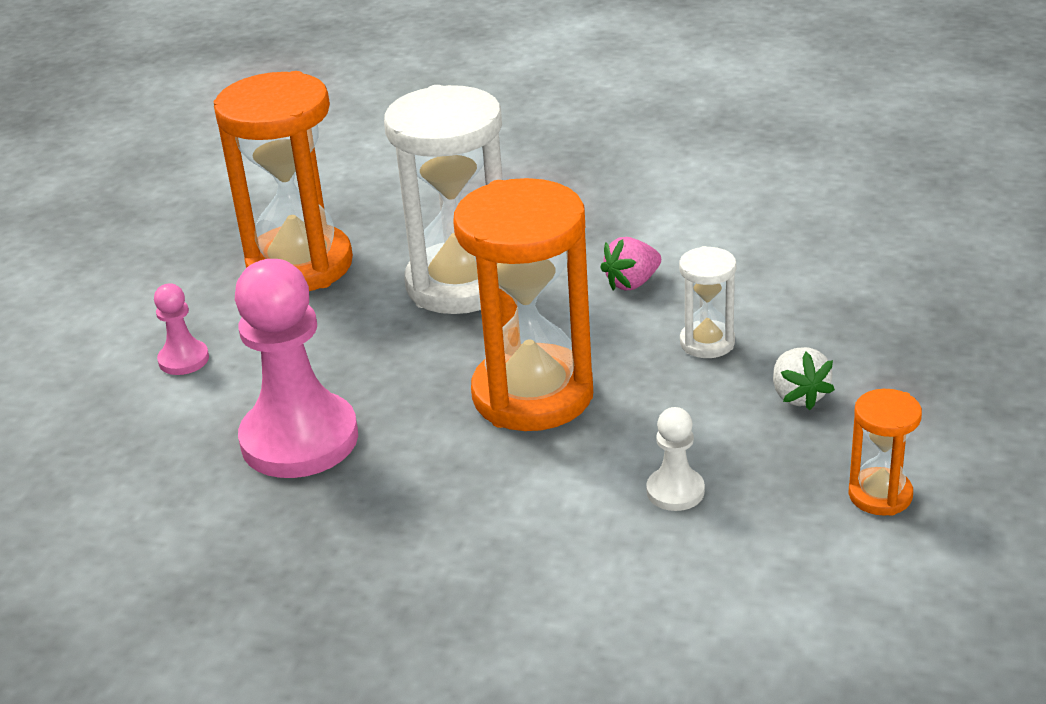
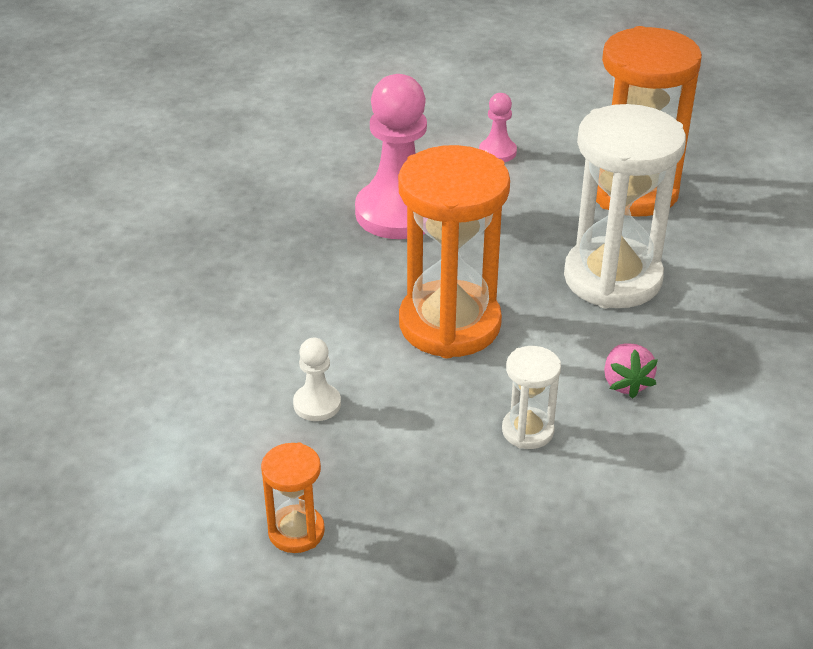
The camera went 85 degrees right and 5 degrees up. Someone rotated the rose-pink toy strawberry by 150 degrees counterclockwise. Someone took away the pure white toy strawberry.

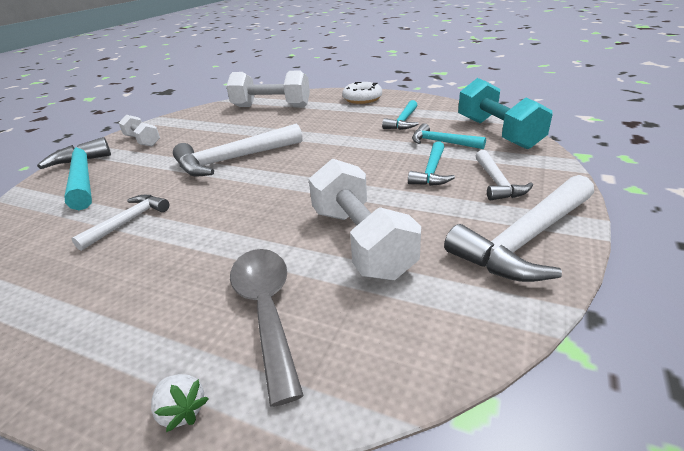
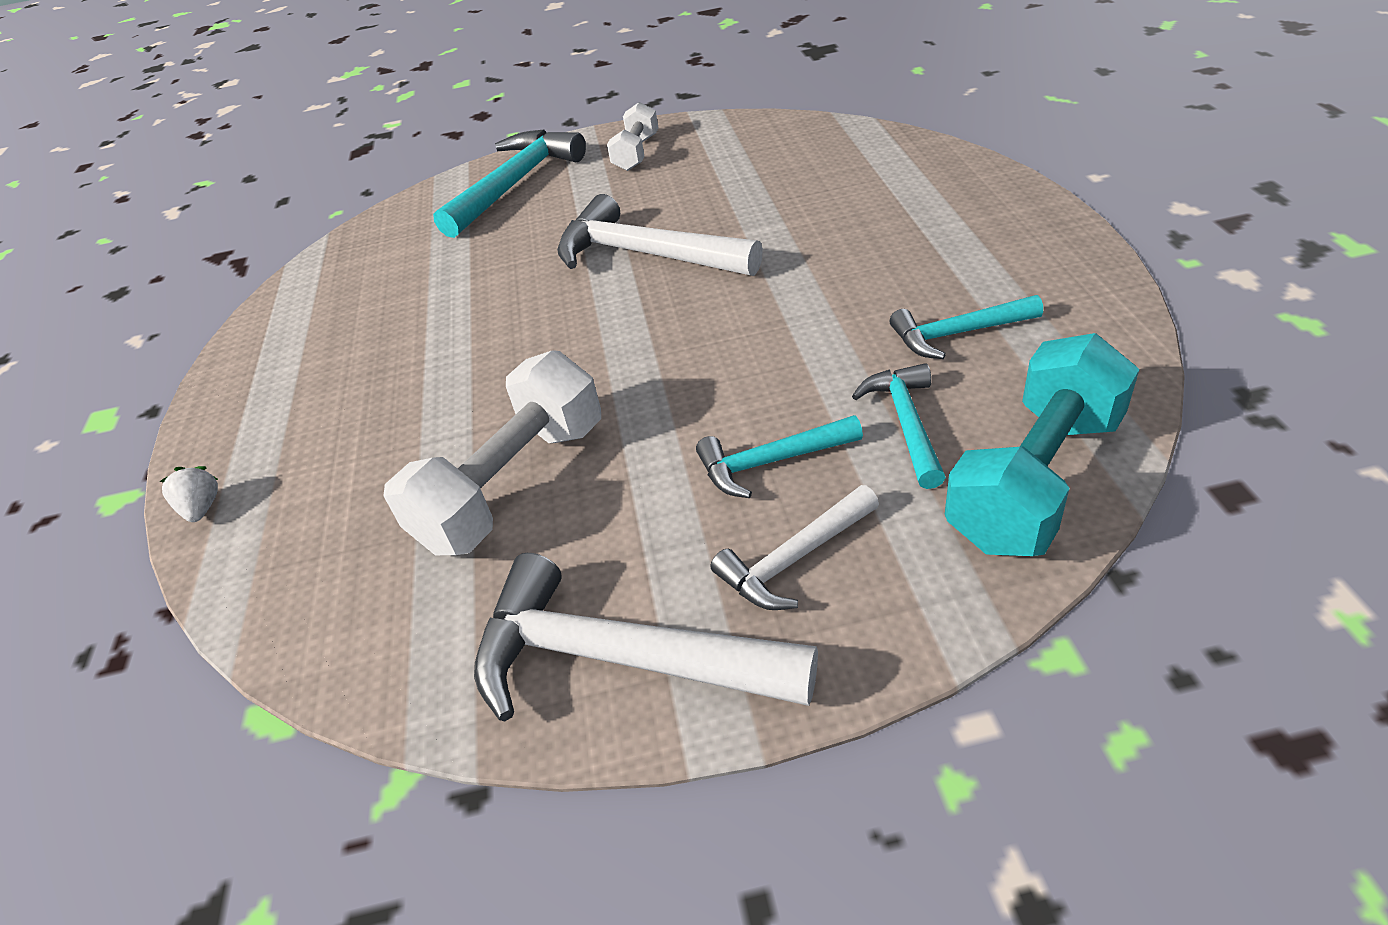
The camera went 60 degrees right and 10 degrees up. Someone took away the pure white hammer (no. 1 from left). Someone rotated the pure white toy strawberry by 150 degrees clockwise. Someone took away the pure white free weight (no. 2 from left). Someone took away the ash-grey tablespoon. Someone took away the pure white glazed donut.

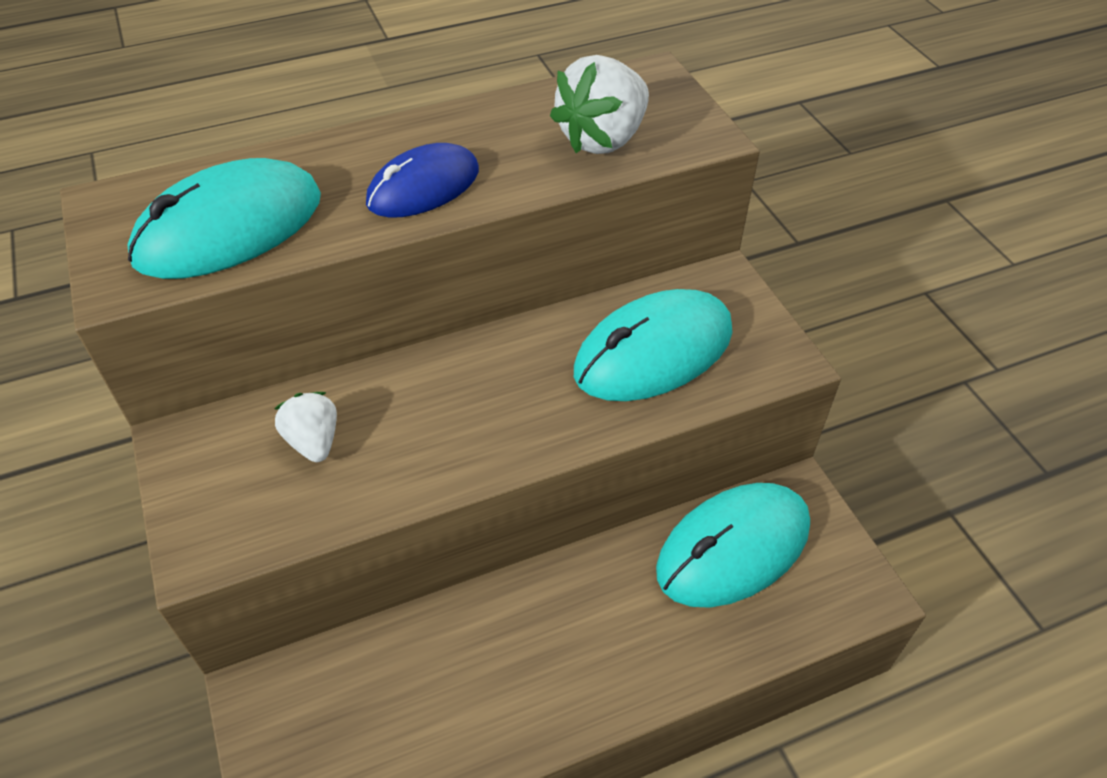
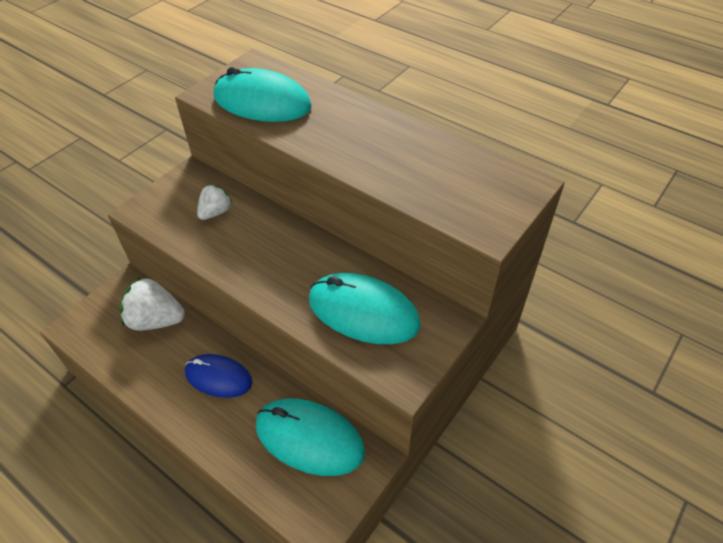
The camera went 60 degrees right and 0 degrees up. Someone carried the royal blue computer mouse. Someone carried the pure white toy strawberry (no. 2 from left in the first image).

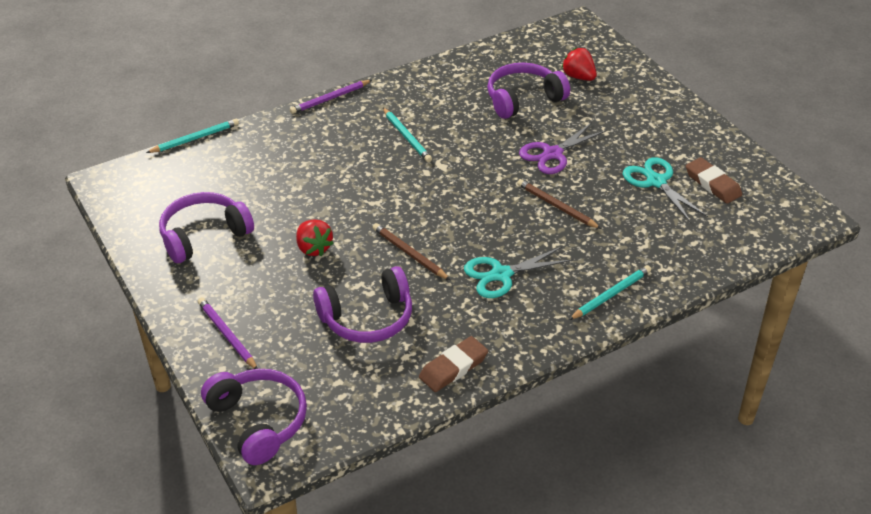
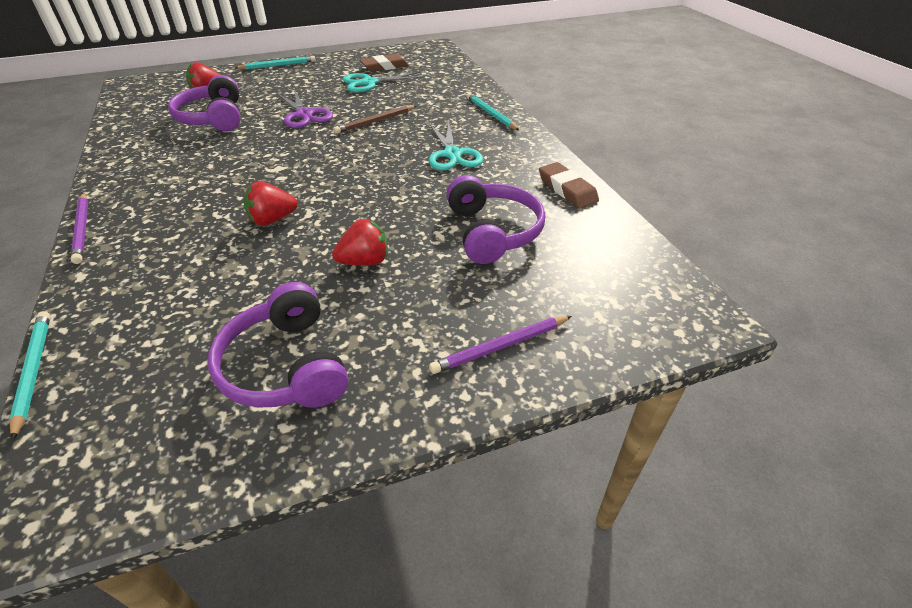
The camera went 80 degrees left and 0 degrees up. Someone took away the royal purple headphones (no. 2 from left). Someone took away the brown wooden pencil (no. 1 from left). Someone carried the teal wooden pencil (no. 2 from left). Someone put down the red toy strawberry (no. 2 from left).

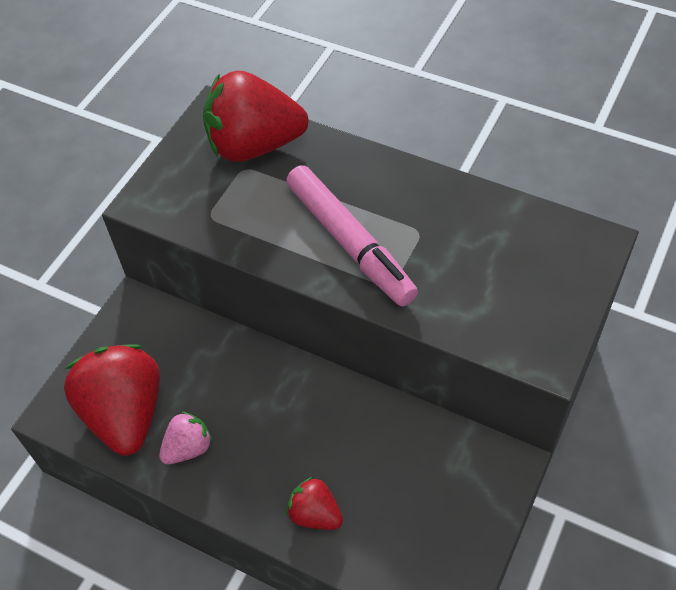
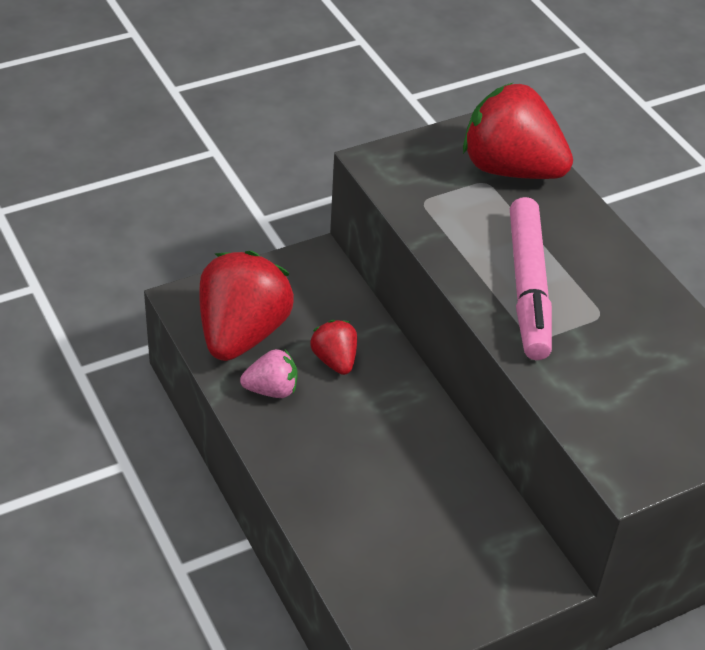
The camera went 30 degrees right and 10 degrees down. Someone carried the red toy strawberry (no. 3 from left in the first image).

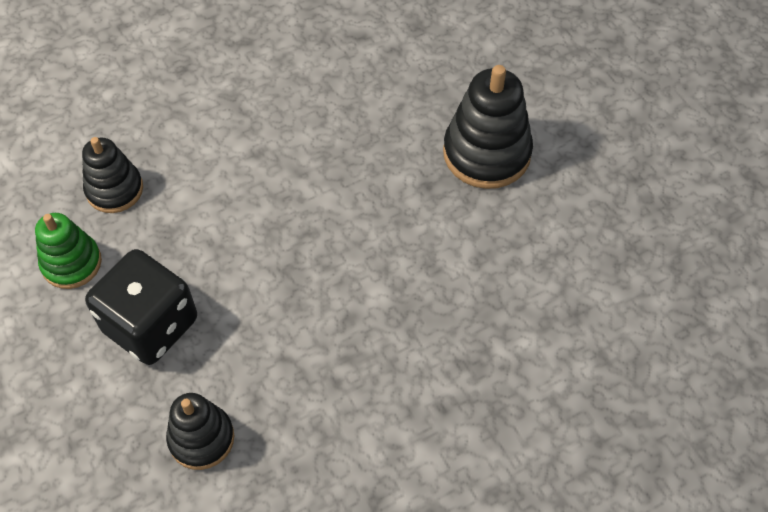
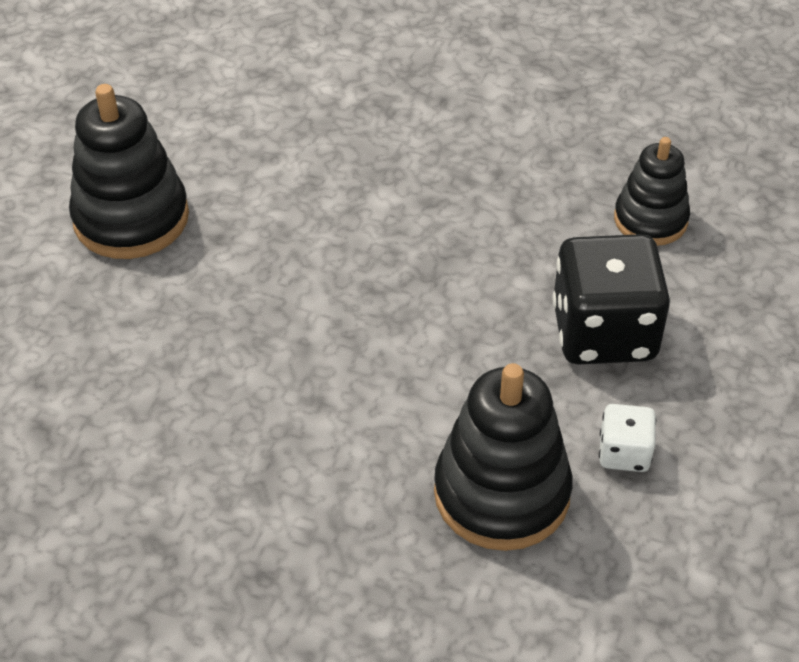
The camera went 130 degrees left and 10 degrees down. Someone swapped the emerald stacking rings for the pure white die. Someone scaled the black stacking rings (no. 1 from left in the first image) by 1.57.

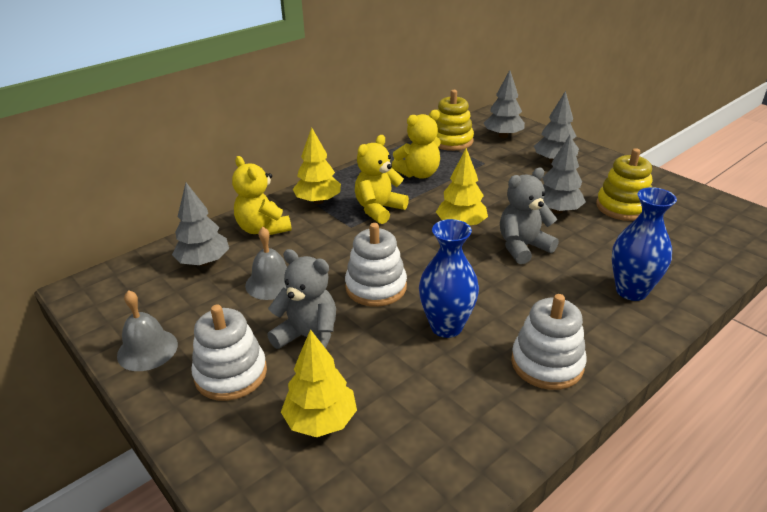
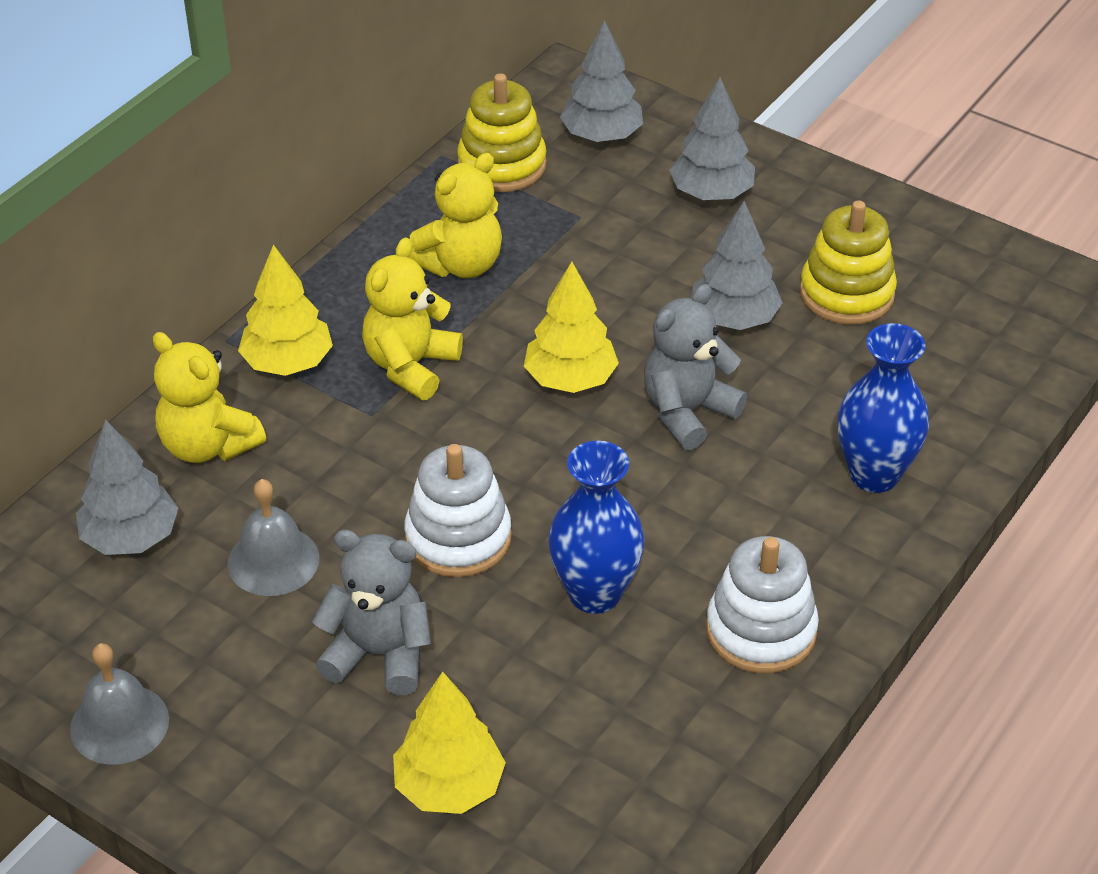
The camera went 15 degrees left and 10 degrees up. Someone took away the pure white stacking rings (no. 1 from left).

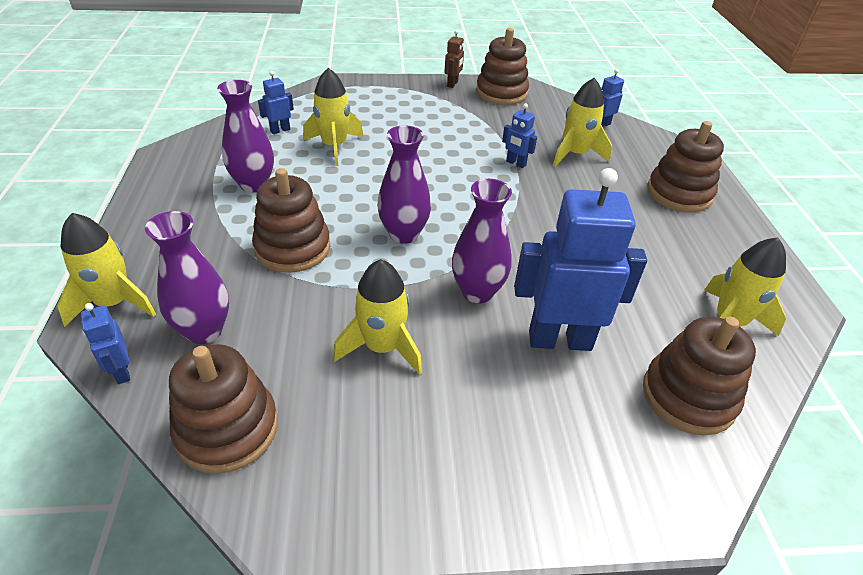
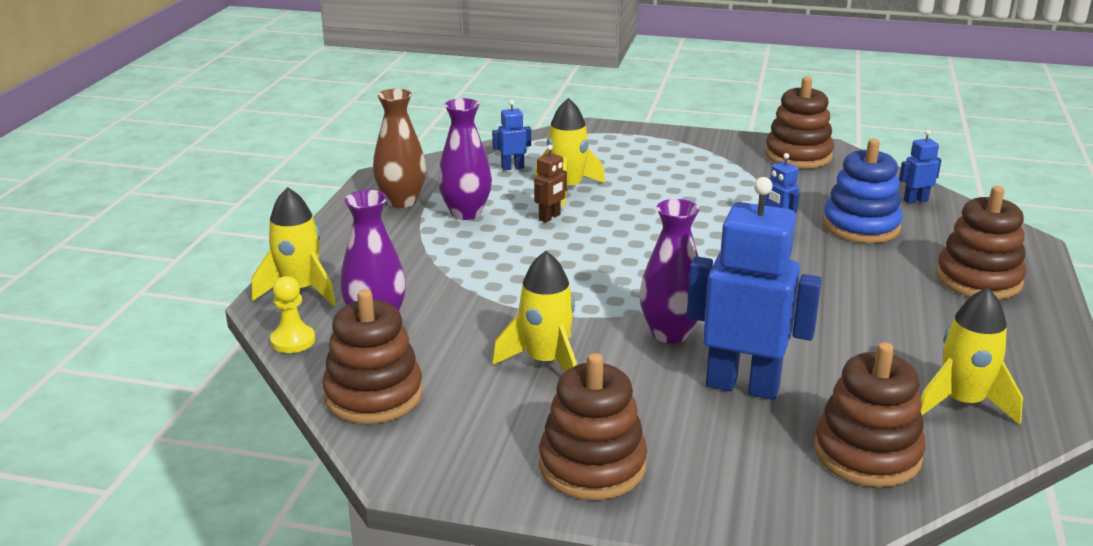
The camera went 20 degrees right and 15 degrees down. Someone swapped the royal blue robot figure (no. 1 from left) for the bright yellow game pawn. Someone carried the brown stacking rings (no. 2 from left). Someone took away the royal purple vase (no. 3 from left). Someone carried the brown robot figure. Someone swapped the bright yellow toy rocket (no. 4 from left) for the royal blue stacking rings. Someone put down the brown vase.

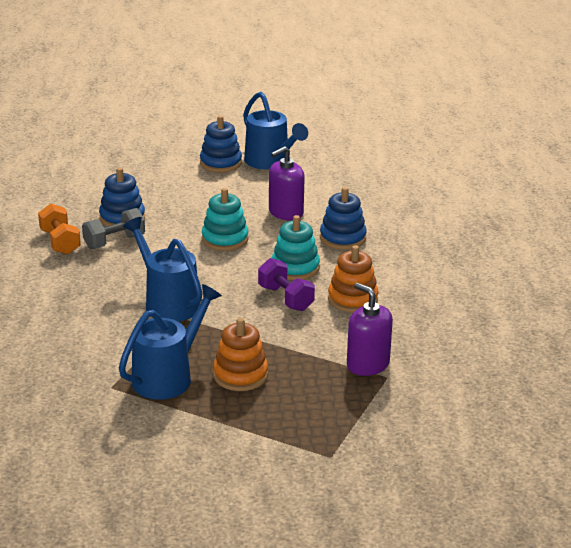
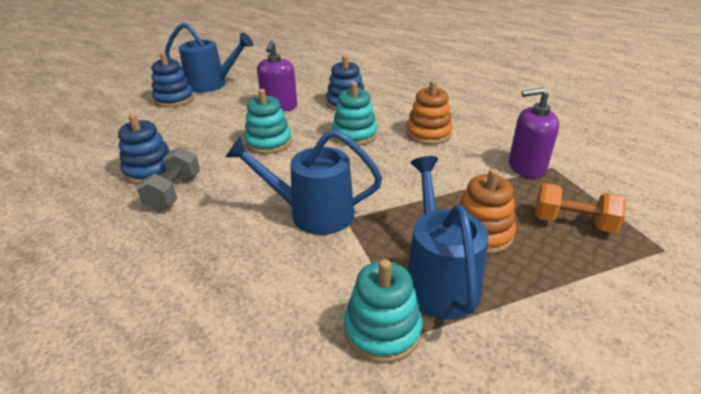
The camera went 45 degrees left and 5 degrees up. Someone carried the bright orange free weight. Someone took away the royal purple free weight. Someone put down the teal stacking rings (no. 3 from left).

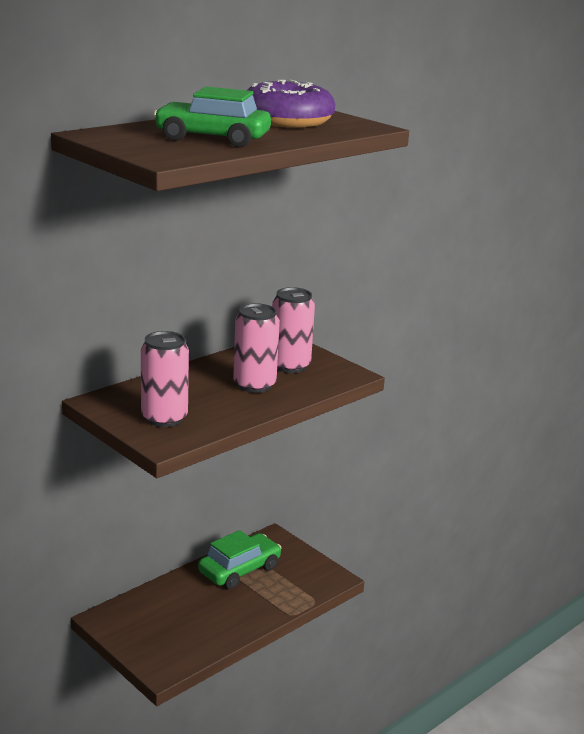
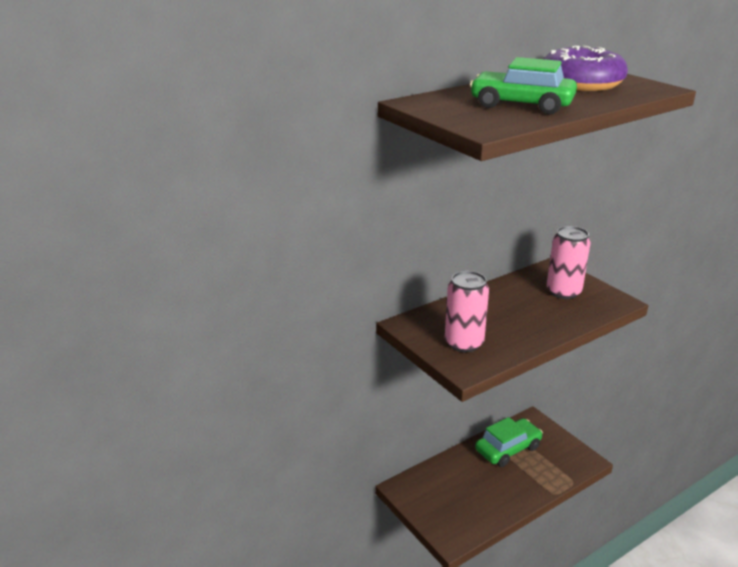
The camera went 10 degrees right and 5 degrees up. Someone took away the rose-pink tin (no. 2 from left).

